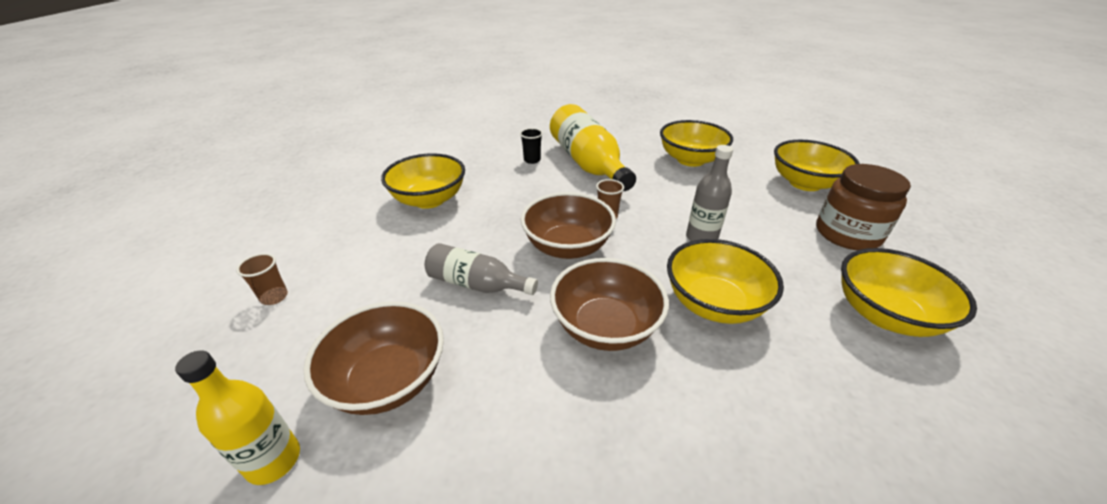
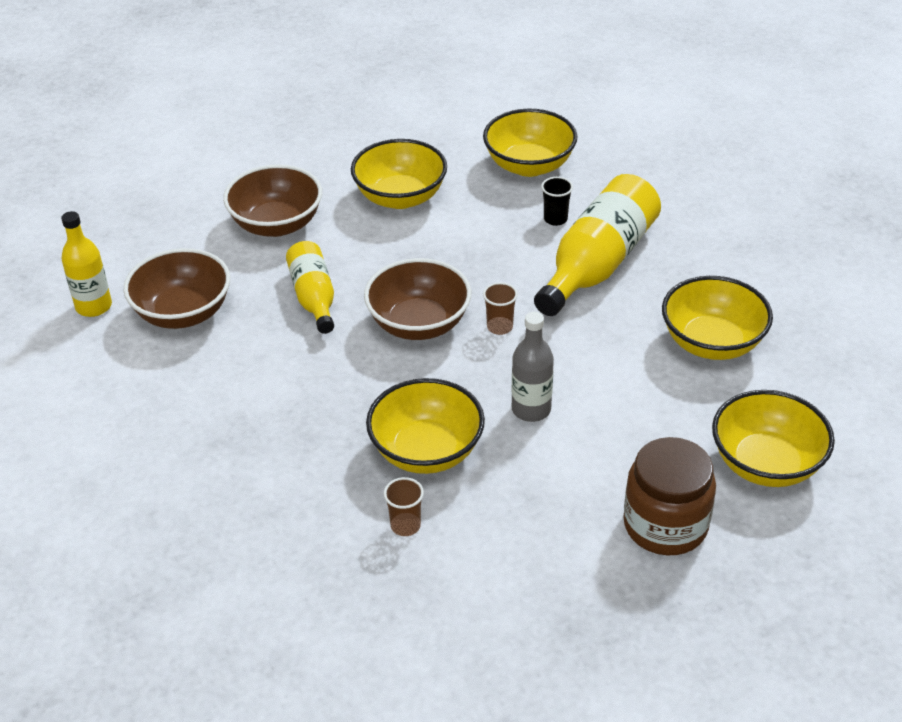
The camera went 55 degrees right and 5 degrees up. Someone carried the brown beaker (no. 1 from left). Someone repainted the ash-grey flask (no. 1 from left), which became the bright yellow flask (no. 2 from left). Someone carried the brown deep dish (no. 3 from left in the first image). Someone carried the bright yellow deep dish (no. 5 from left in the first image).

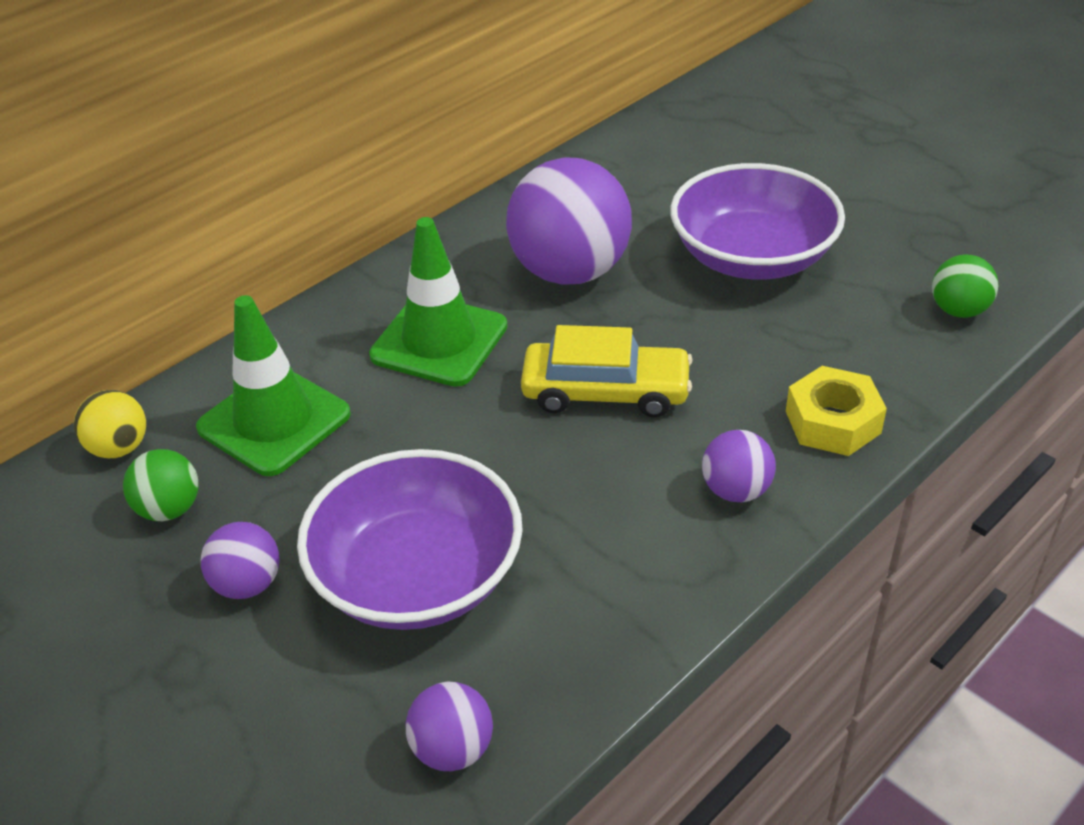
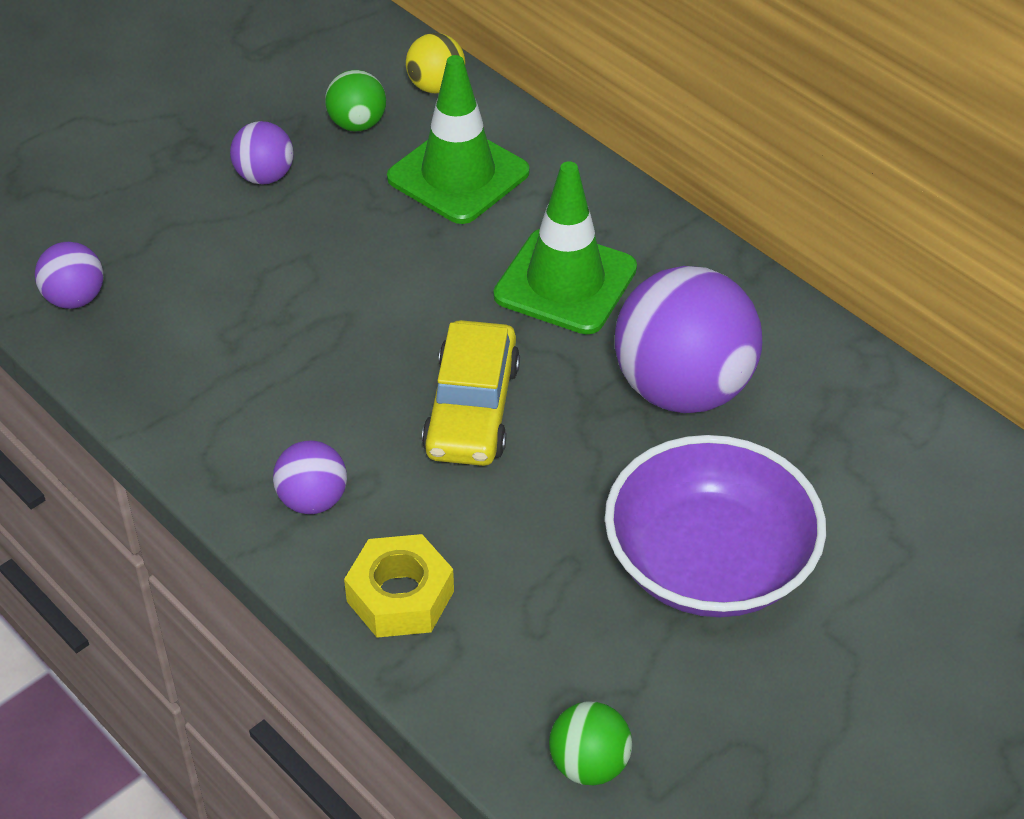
The camera went 90 degrees right and 5 degrees up. Someone took away the royal purple deep dish (no. 1 from left).

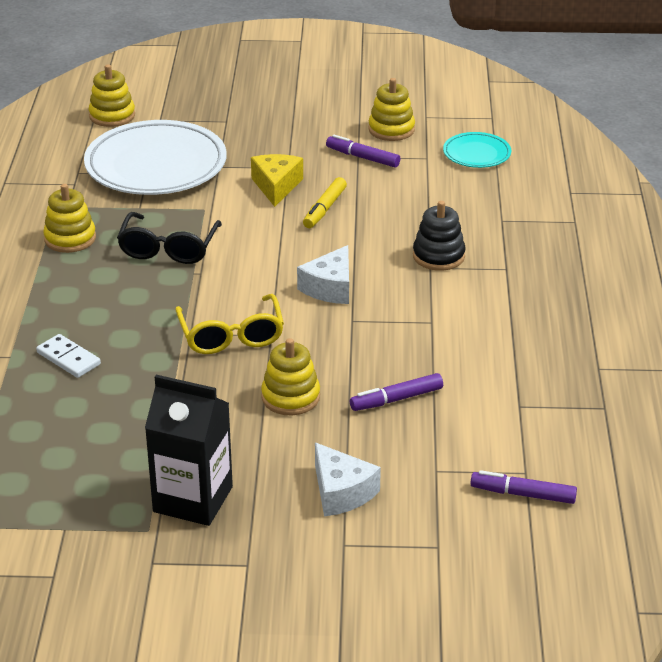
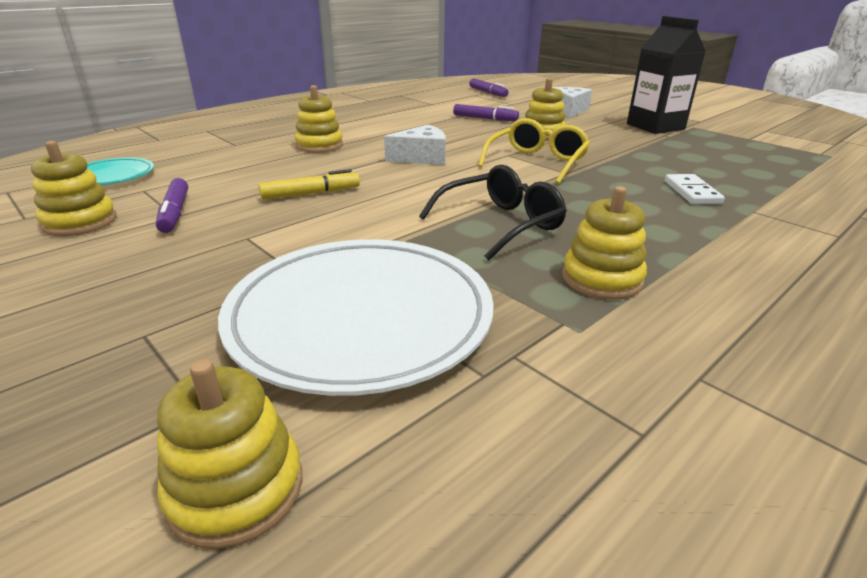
The camera went 135 degrees left and 5 degrees down. Someone took away the bright yellow piece of cheese. Someone repainted the black stacking rings, which became the bright yellow stacking rings (no. 3 from left).

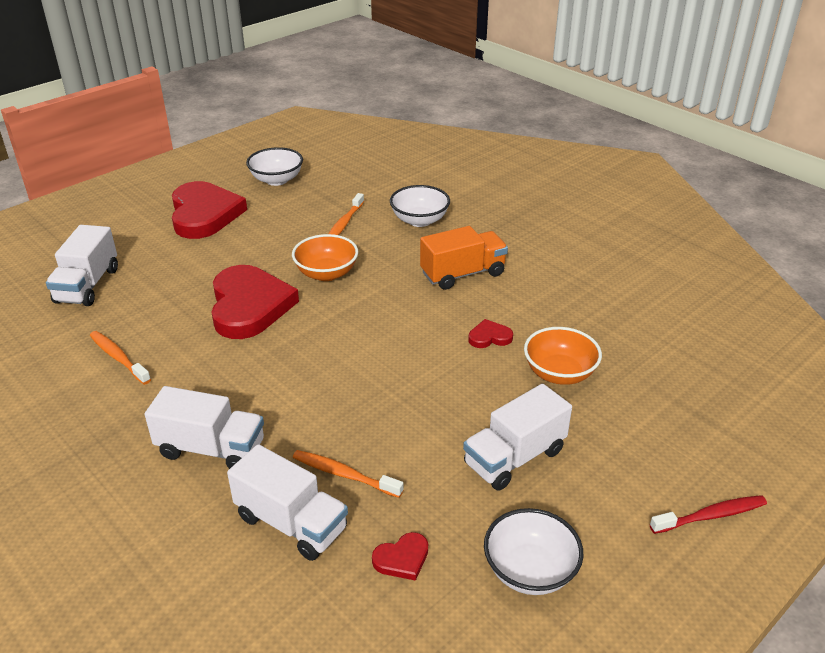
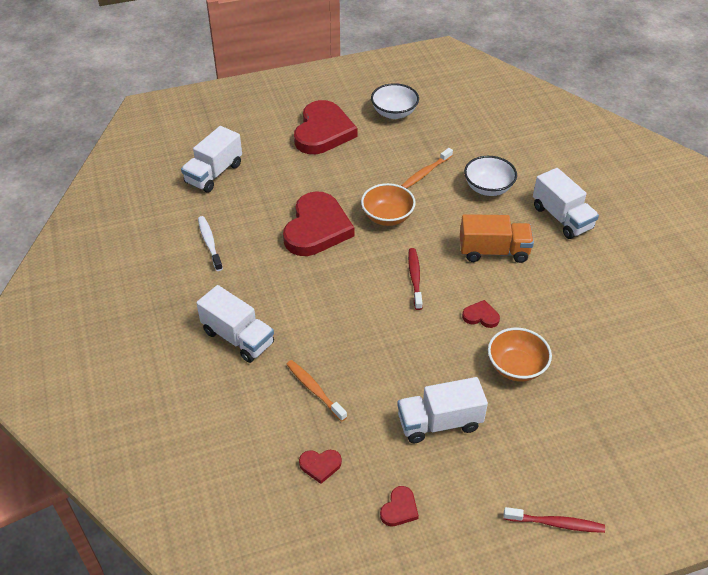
The camera went 25 degrees right and 10 degrees up. Someone repainted the bright orange tooth brush (no. 1 from left), which became the pure white tooth brush. Someone carried the pure white toy truck (no. 3 from left in the first image). Someone swapped the pure white deep dish (no. 3 from left) for the red heart shape (no. 4 from left). Someone put down the red tooth brush (no. 1 from left).

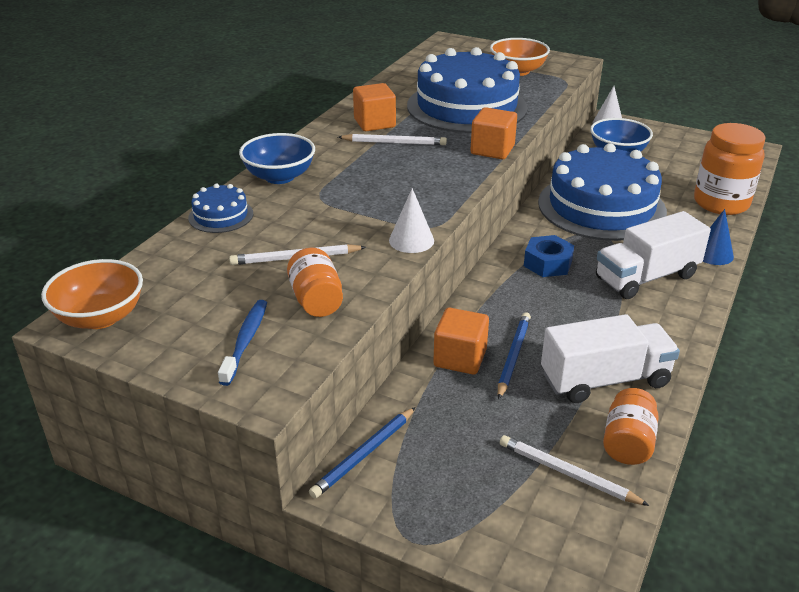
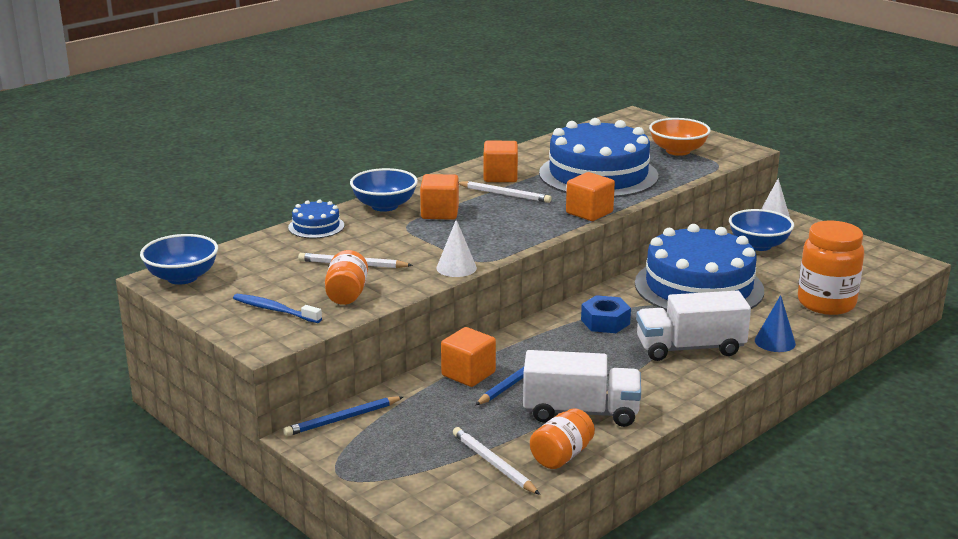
The camera went 20 degrees right and 10 degrees down. Someone repainted the bright orange deep dish (no. 1 from left), which became the royal blue deep dish (no. 1 from left). Someone rotated the royal blue tooth brush by 90 degrees counterclockwise. Someone put down the bright orange solid cube (no. 1 from left).

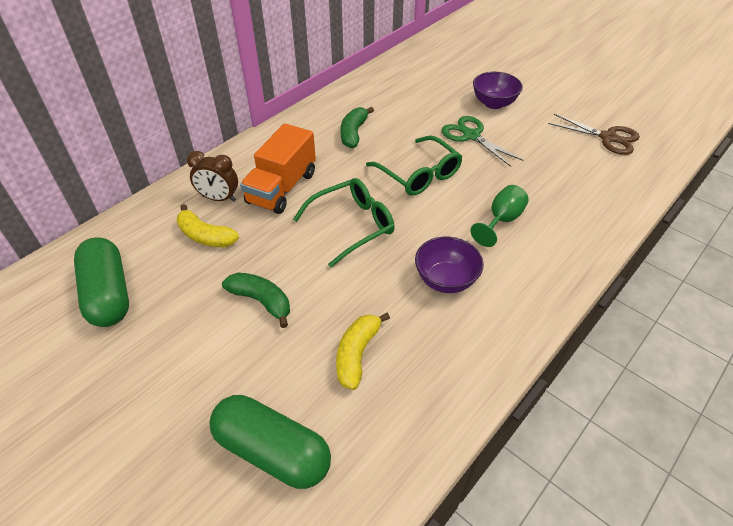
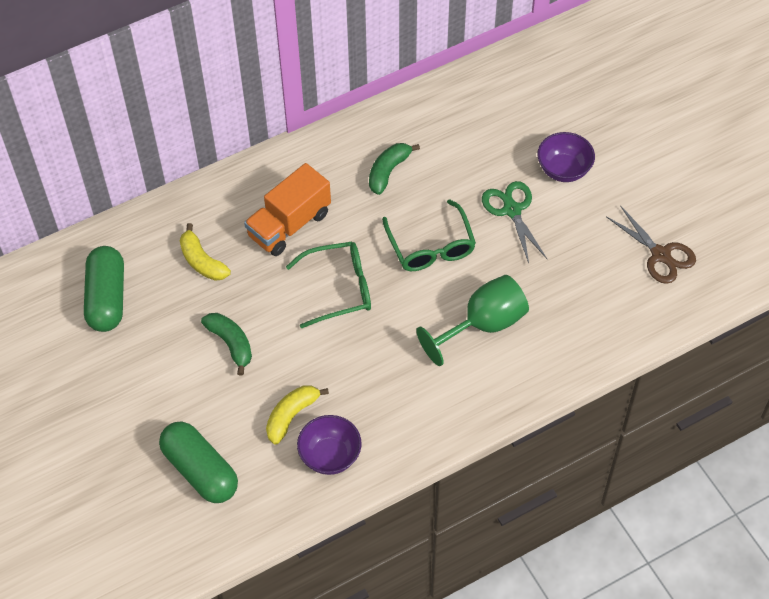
The camera went 20 degrees right and 10 degrees up. Someone took away the brown bedside clock. Someone carried the royal purple deep dish (no. 1 from left). Someone scaled the emerald wine glass by 1.57.

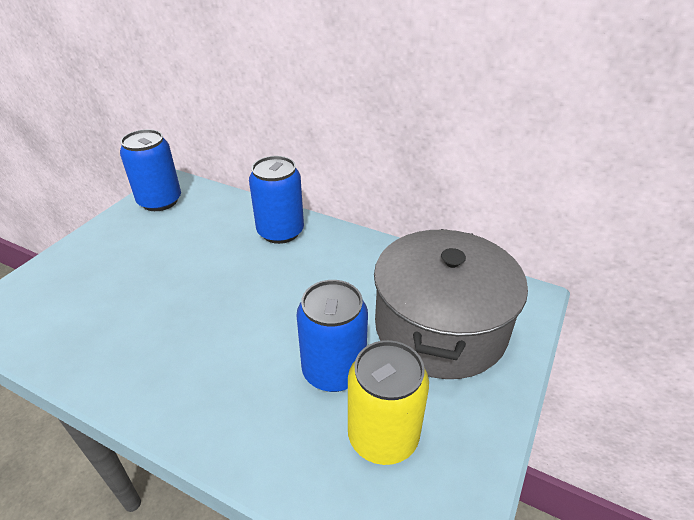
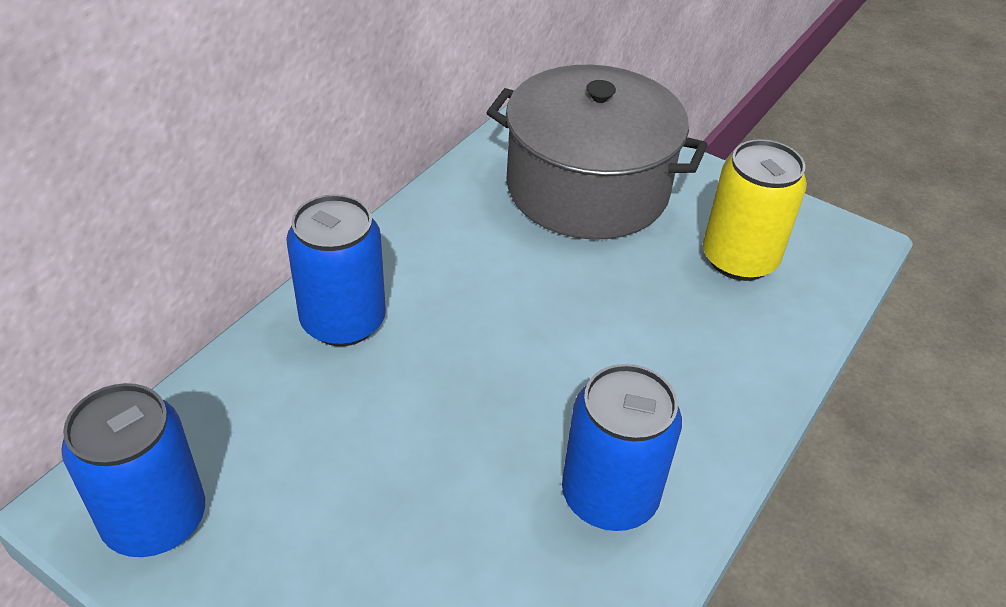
The camera went 85 degrees left and 5 degrees up. Someone carried the royal blue tin (no. 3 from left).

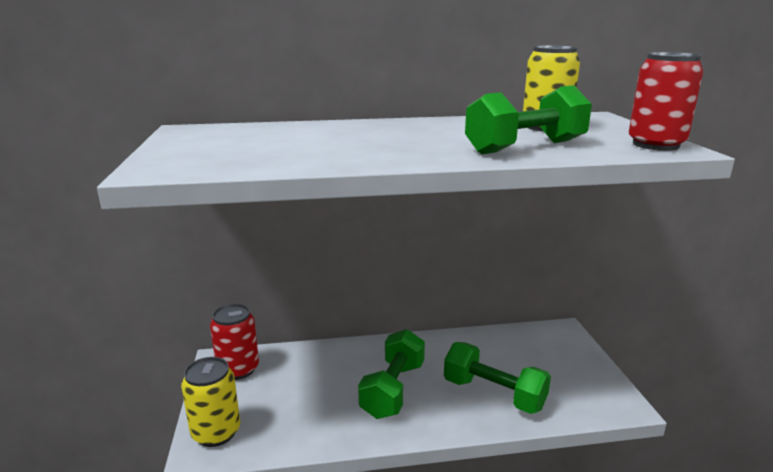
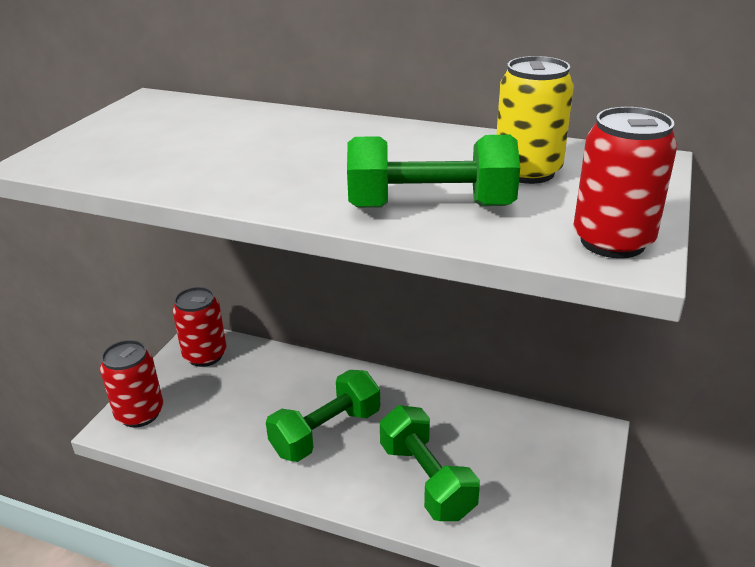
The camera went 30 degrees right and 10 degrees up. Someone repainted the bright yellow tin (no. 1 from left), which became the red tin (no. 1 from left).

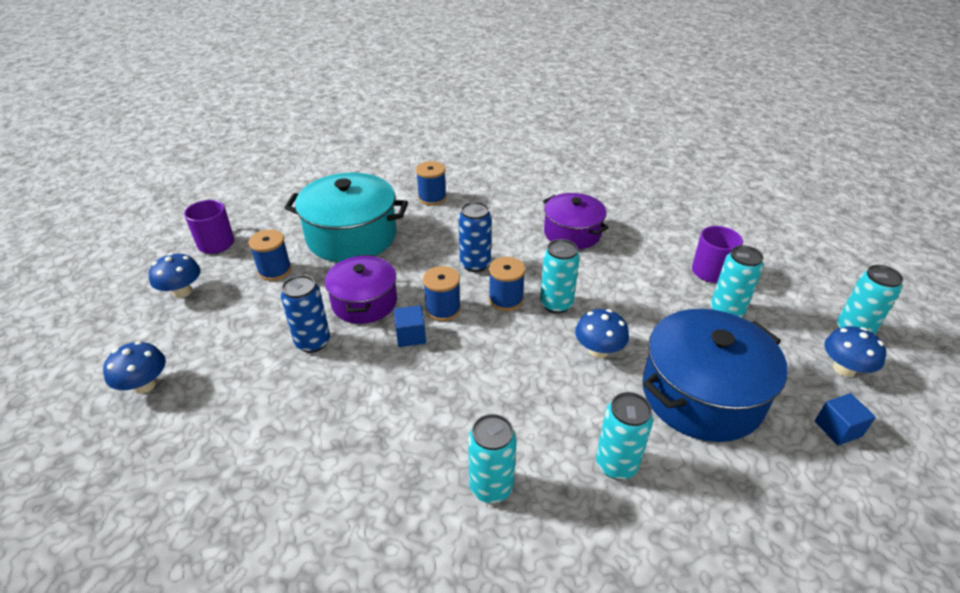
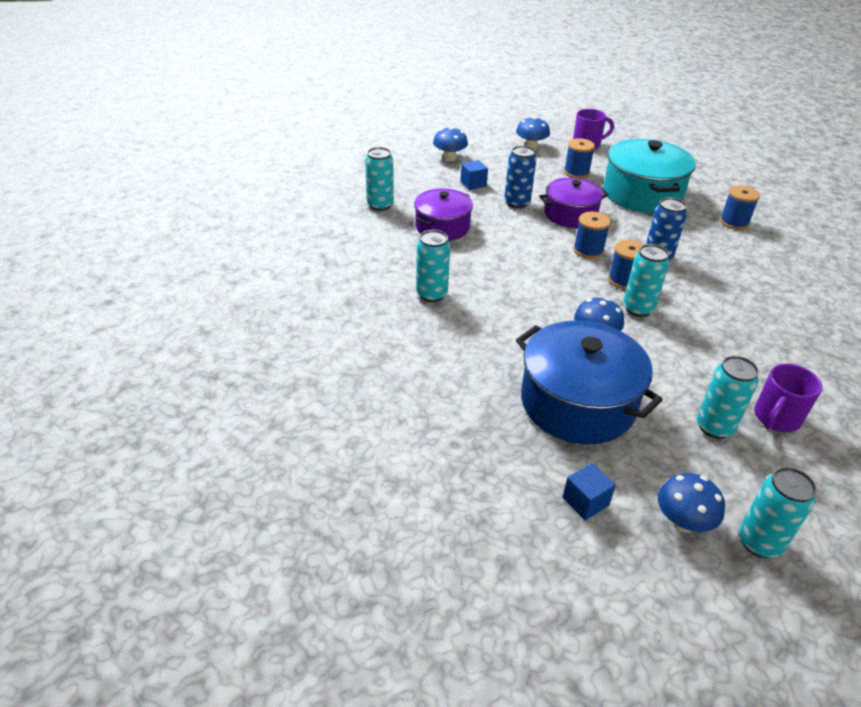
The camera went 75 degrees right and 0 degrees up. Someone carried the royal blue solid cube (no. 1 from left). Someone carried the royal purple pot (no. 2 from left in the first image). Someone carried the teal tin (no. 3 from left in the first image).

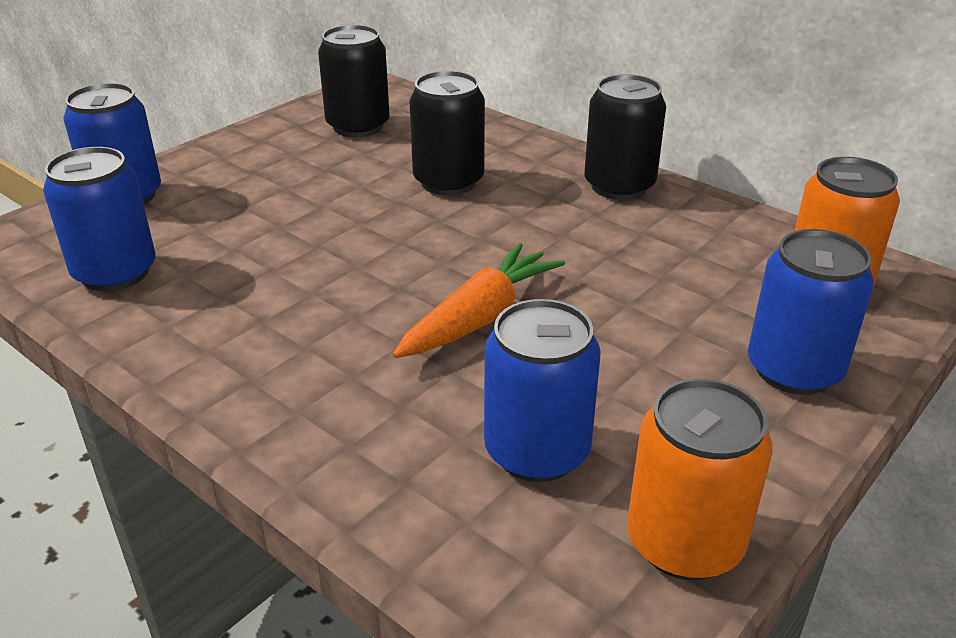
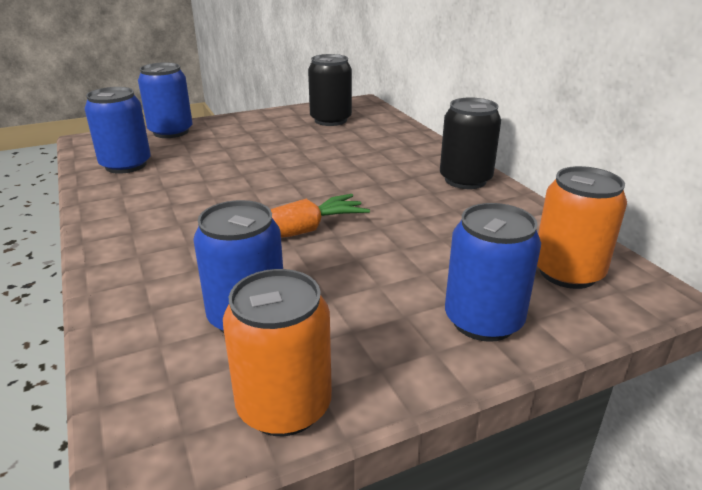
The camera went 25 degrees right and 5 degrees down. Someone took away the black tin (no. 2 from left).

